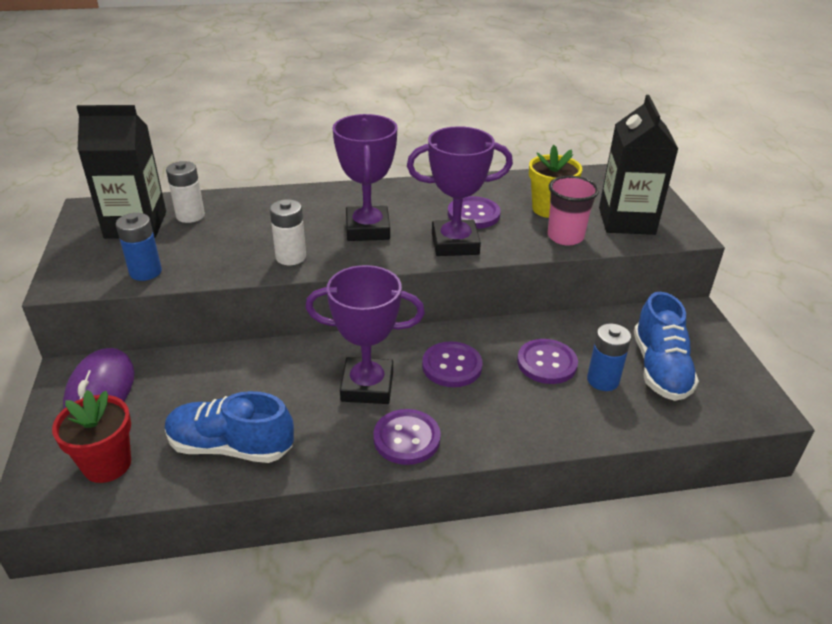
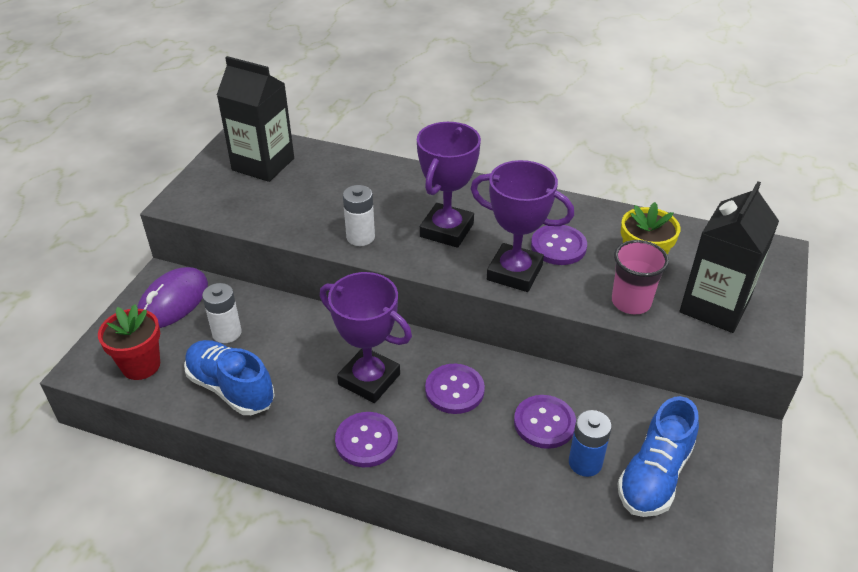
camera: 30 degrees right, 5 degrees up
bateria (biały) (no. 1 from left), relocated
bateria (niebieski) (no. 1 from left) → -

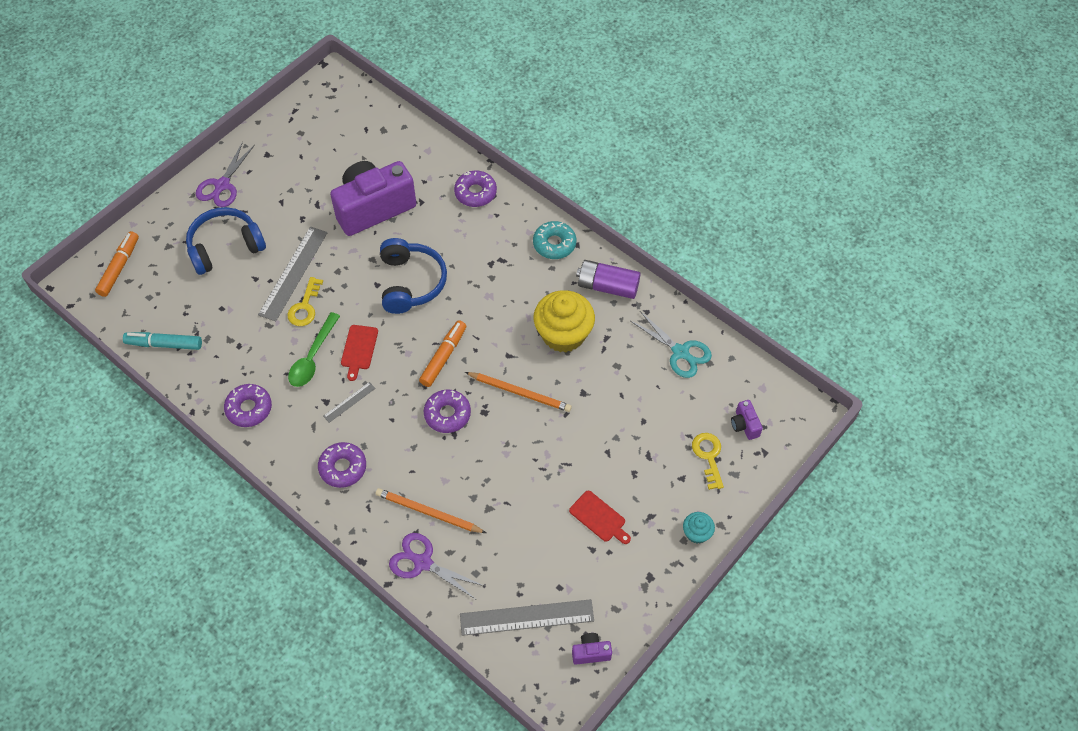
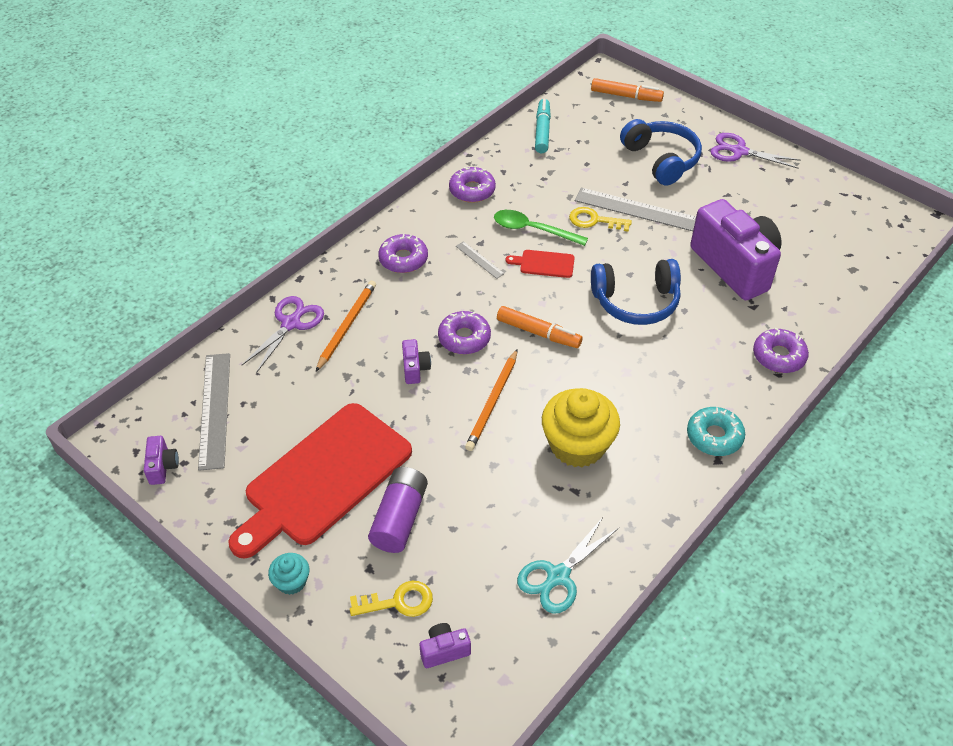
camera: 90 degrees right, 10 degrees down
bateria (fioletowy), relocated
deska do krojenia (czerwony) (no. 2 from left in the first image) → deska do krojenia (czerwony) (no. 1 from left), x2.50
- → aparat fotograficzny (fioletowy) (no. 2 from left)

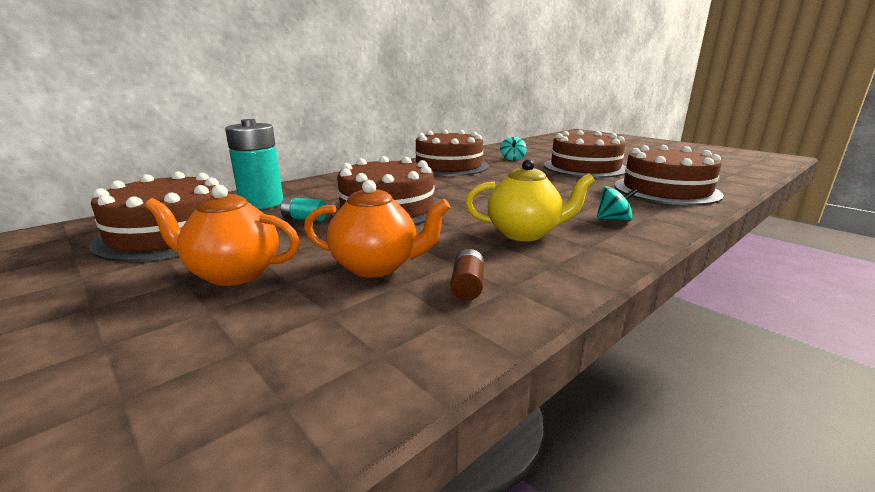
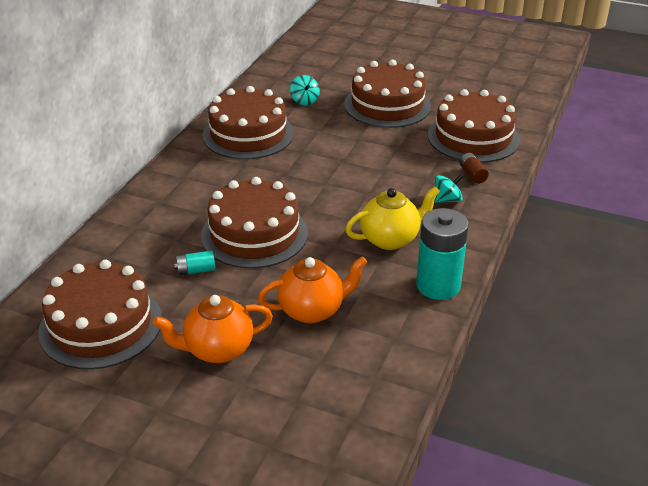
camera: 25 degrees left, 15 degrees up
bateria (turkusowy) (no. 1 from left in the first image) → bateria (turkusowy) (no. 2 from left), relocated
bateria (brązowy), relocated

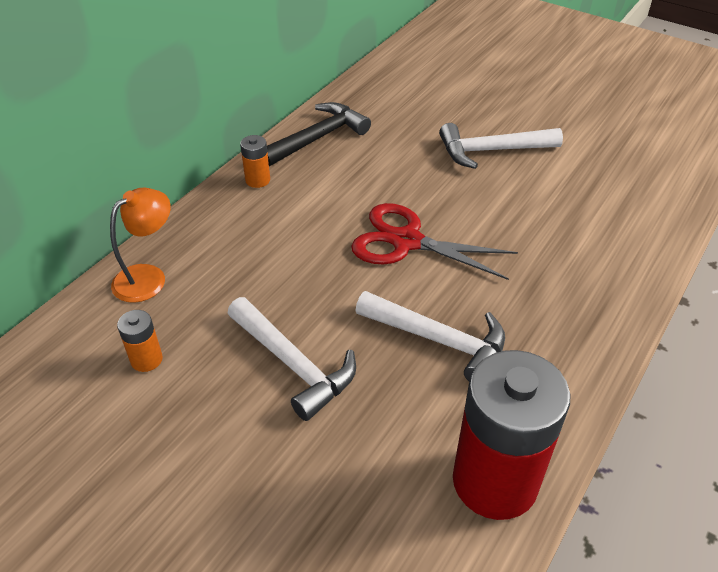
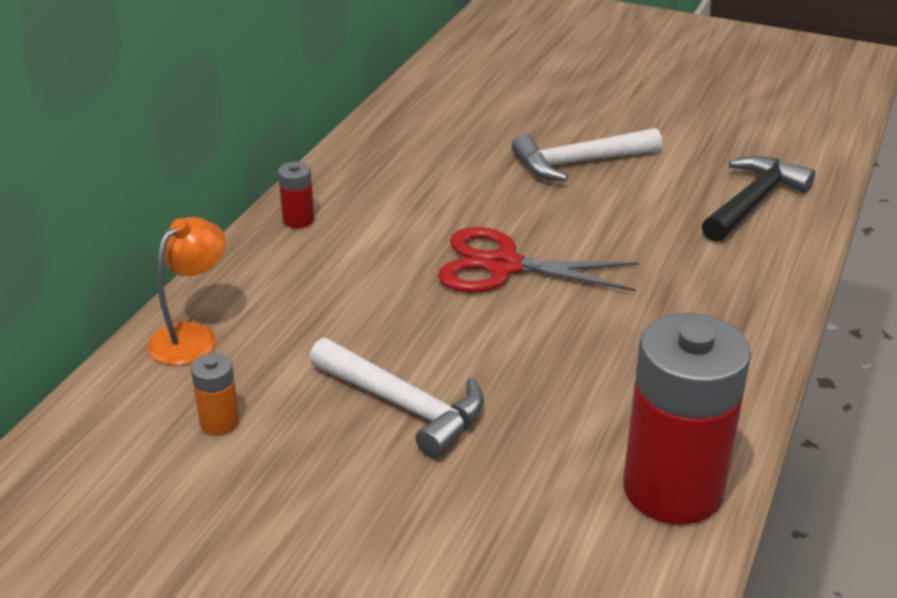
camera: 10 degrees left, 10 degrees down
młotek (czarny), relocated
bateria (pomarańczowy) (no. 2 from left) → bateria (czerwony) (no. 1 from left)
młotek (biały) (no. 2 from left) → -

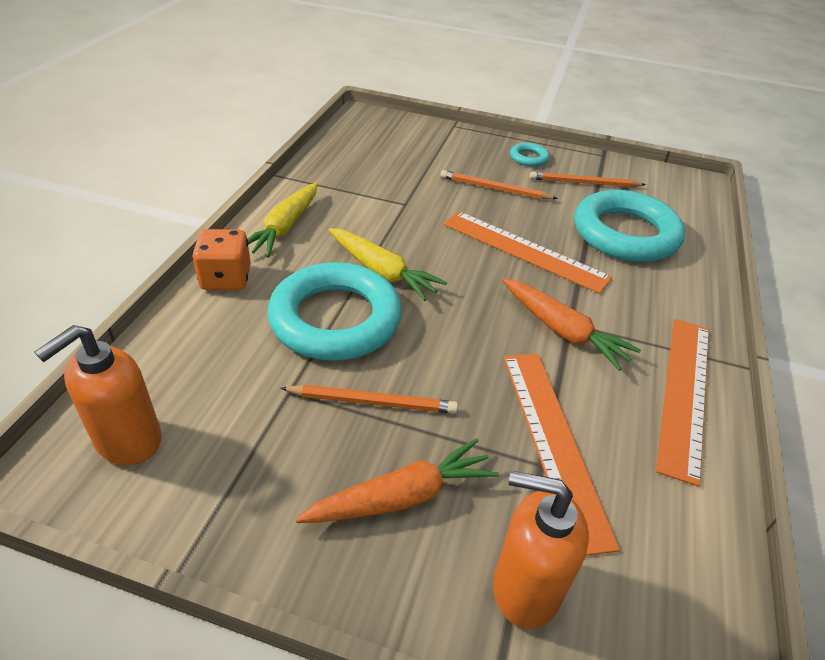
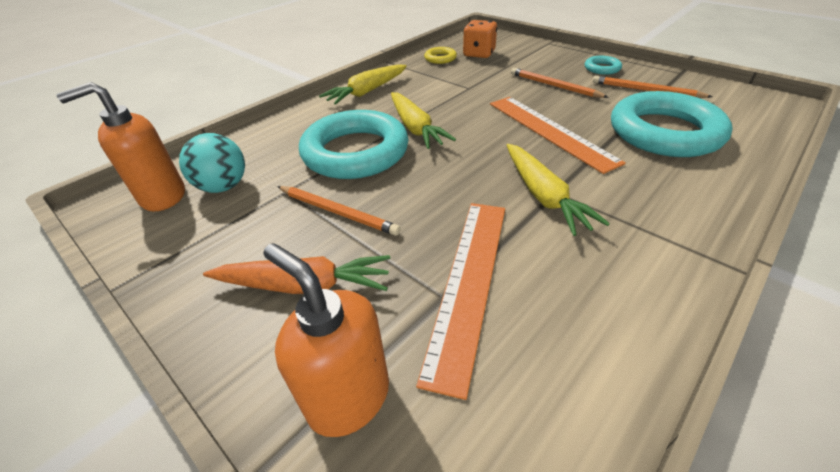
camera: 30 degrees right, 0 degrees up
kostka do gry (pomarańczowy), relocated
marchewka (pomarańczowy) (no. 2 from left) → marchewka (żółty) (no. 3 from left)
linijka (pomarańczowy) (no. 3 from left) → -
- → pierścień (żółty)
- → piłka (turkusowy)

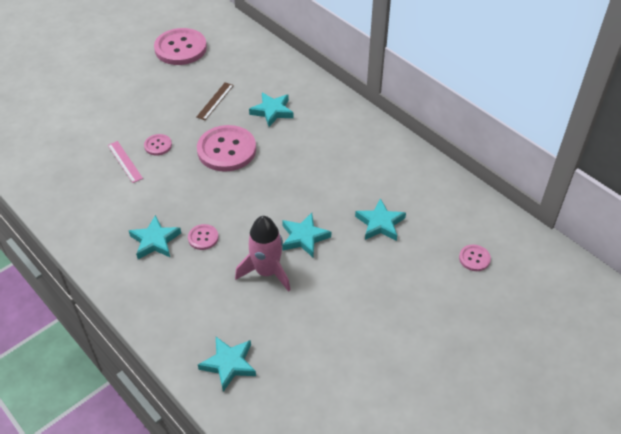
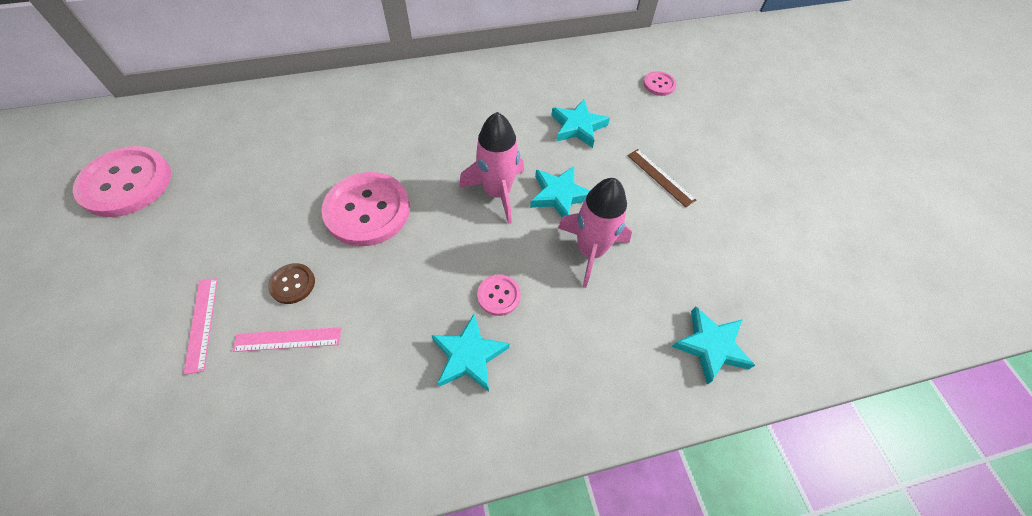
camera: 65 degrees left, 10 degrees up
linijka (brązowy), relocated
gwiazda (turkusowy) (no. 3 from left) → -
guzik (różowy) (no. 1 from left) → guzik (brązowy)
- → rakieta (różowy) (no. 1 from left)
- → linijka (różowy) (no. 1 from left)

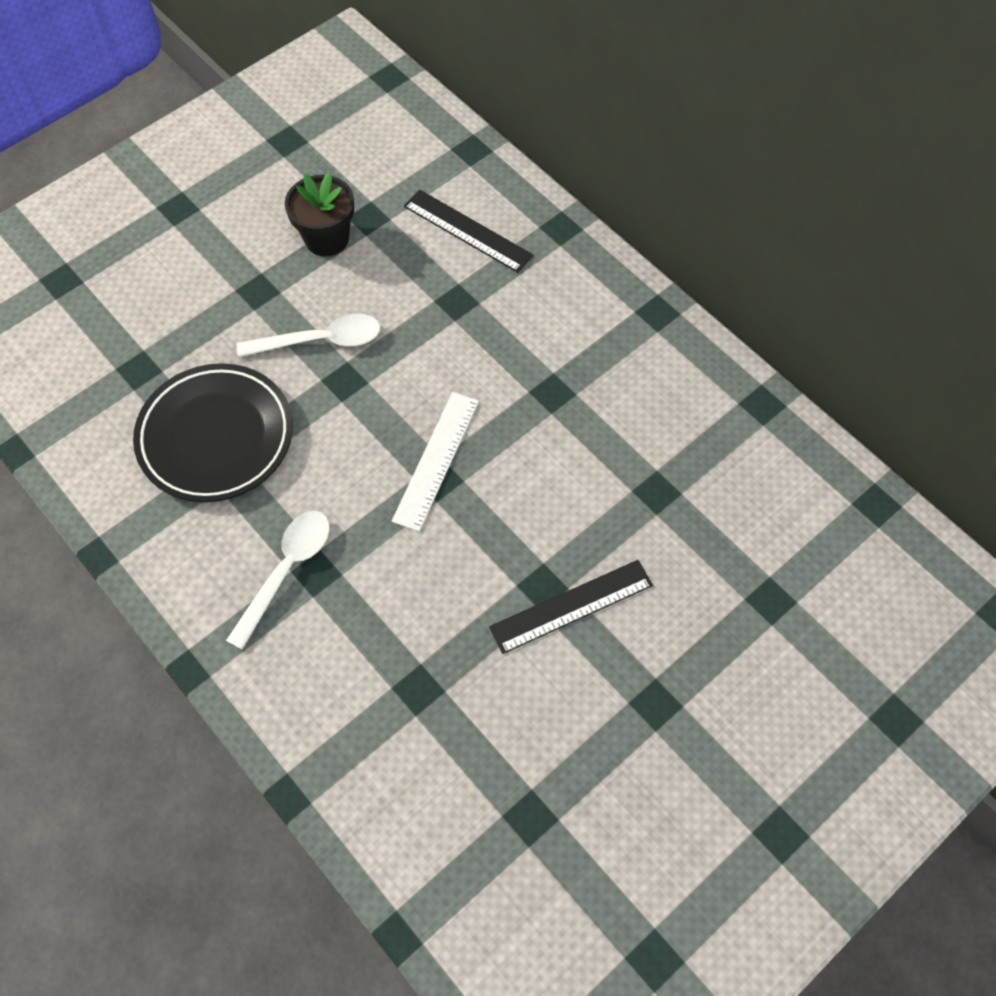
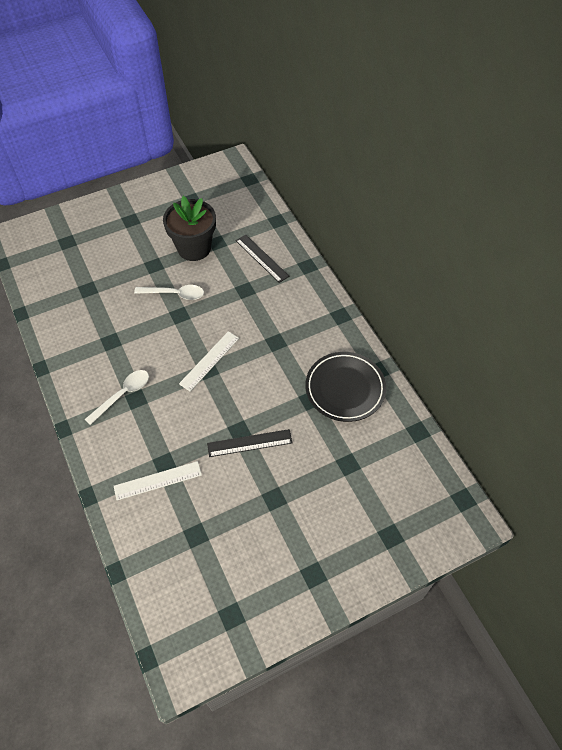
camera: 15 degrees right, 5 degrees down
doniczka (czarny), x1.55
talerz (czarny), relocated
- → linijka (biały) (no. 1 from left)

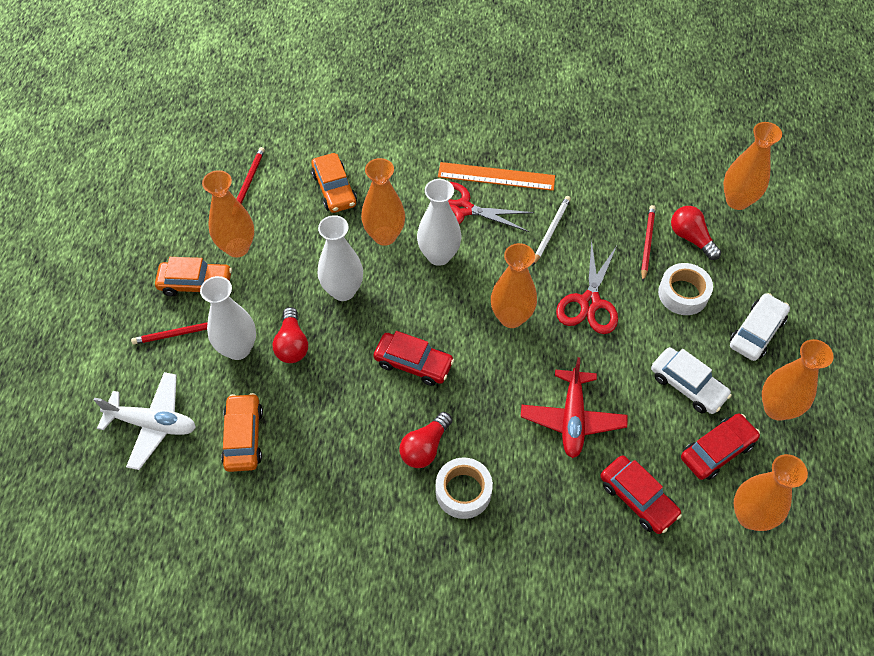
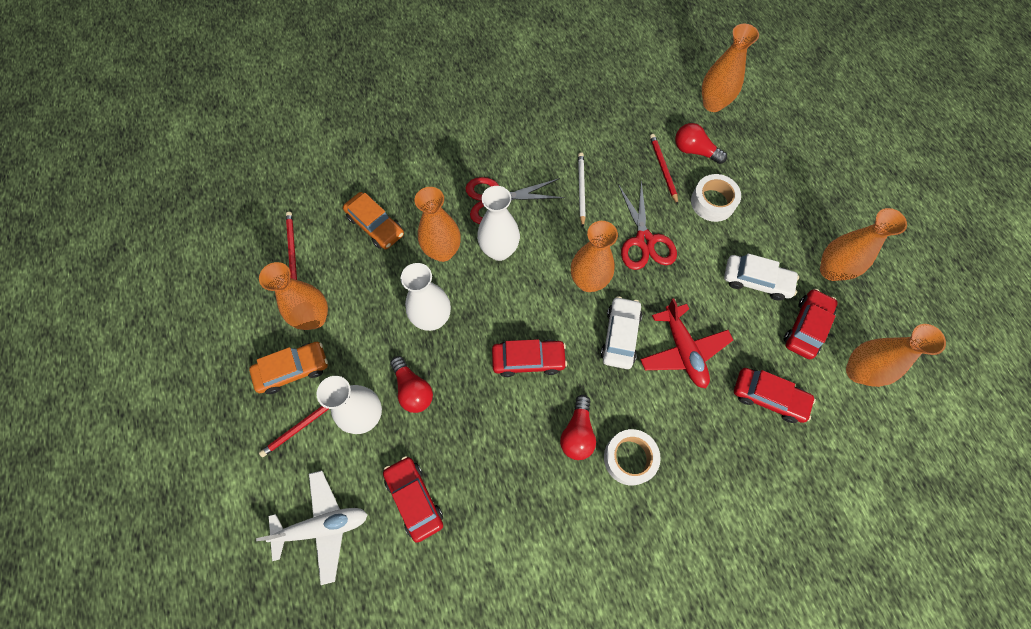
camera: 25 degrees left, 10 degrees up
linijka (pomarańczowy) → -
samochód (biały) (no. 2 from left in the first image) → samochód (biały) (no. 1 from left), relocated
samochód (pomarańczowy) (no. 2 from left) → samochód (czerwony) (no. 1 from left)

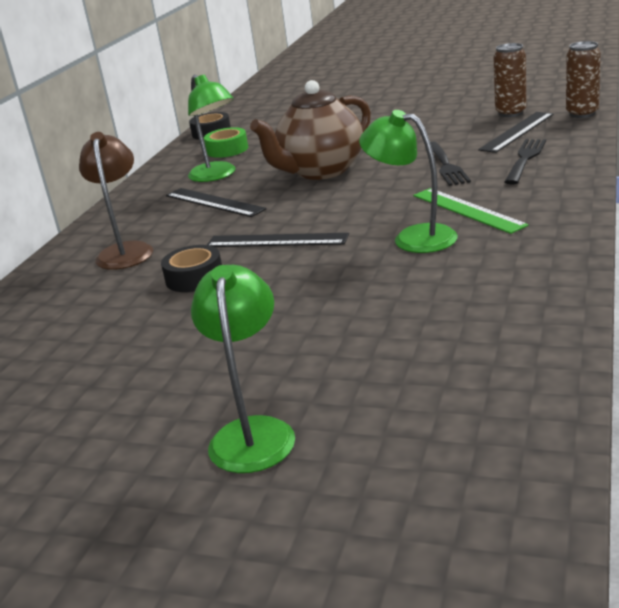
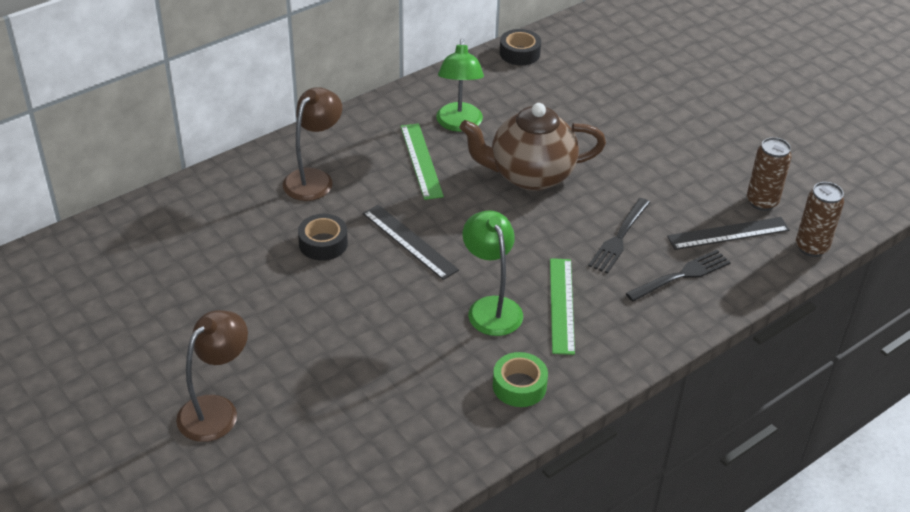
camera: 30 degrees right, 15 degrees up
taśma klejąca (zielony), relocated
linijka (czarny) (no. 1 from left) → linijka (zielony) (no. 1 from left)
lampka (zielony) (no. 2 from left) → lampka (brązowy) (no. 1 from left)

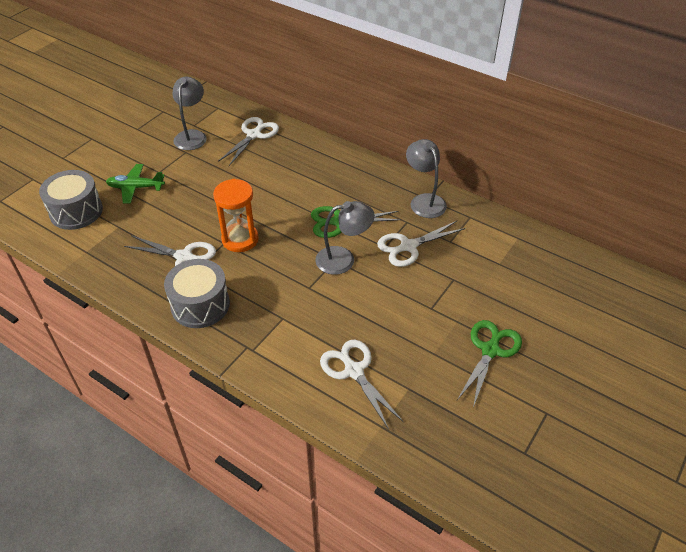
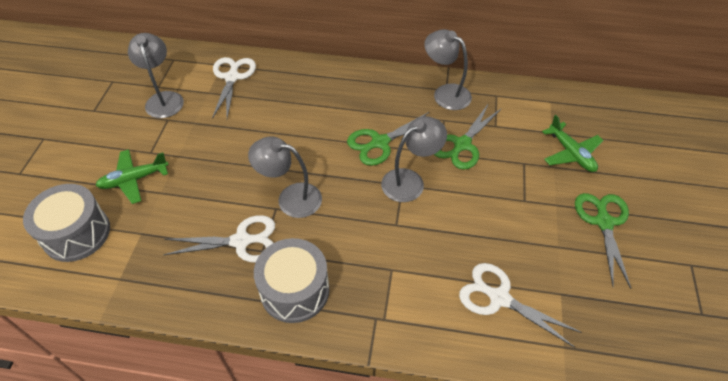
camera: 25 degrees left, 5 degrees up
klepsydra (pomarańczowy) → lampka (szary) (no. 2 from left)
nożyczki (biały) (no. 4 from left) → nożyczki (zielony) (no. 2 from left)
- → samolot (zielony) (no. 2 from left)

